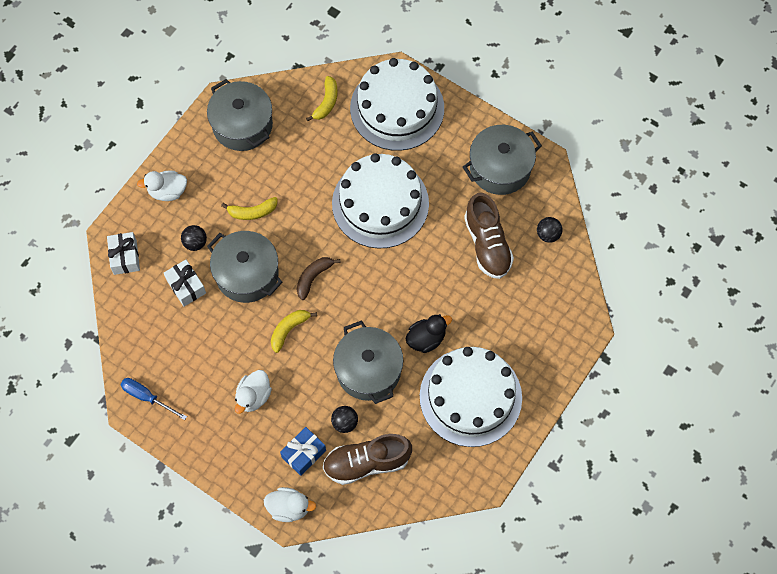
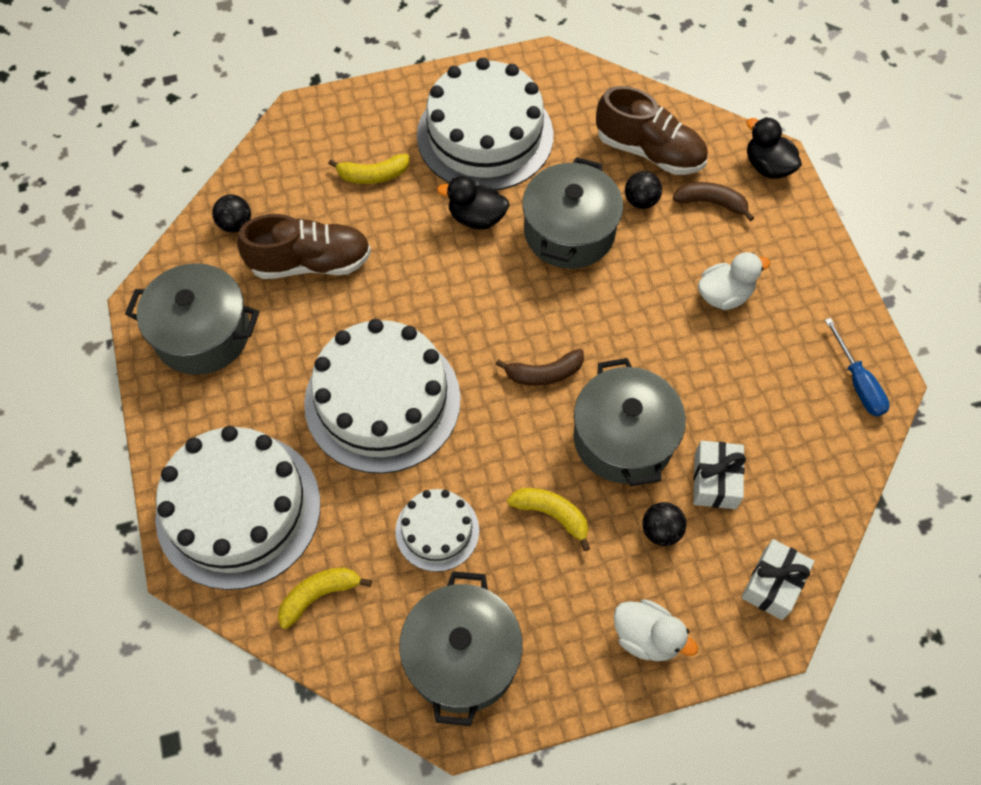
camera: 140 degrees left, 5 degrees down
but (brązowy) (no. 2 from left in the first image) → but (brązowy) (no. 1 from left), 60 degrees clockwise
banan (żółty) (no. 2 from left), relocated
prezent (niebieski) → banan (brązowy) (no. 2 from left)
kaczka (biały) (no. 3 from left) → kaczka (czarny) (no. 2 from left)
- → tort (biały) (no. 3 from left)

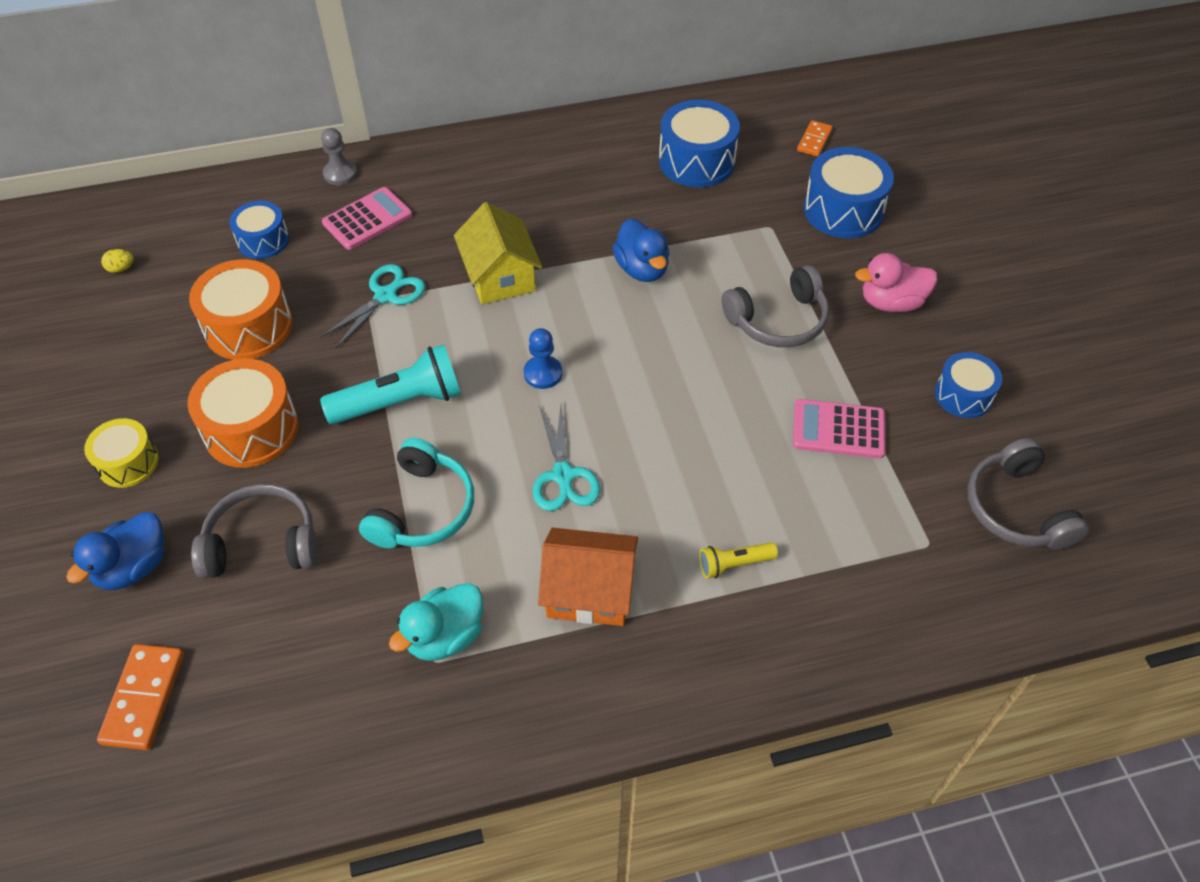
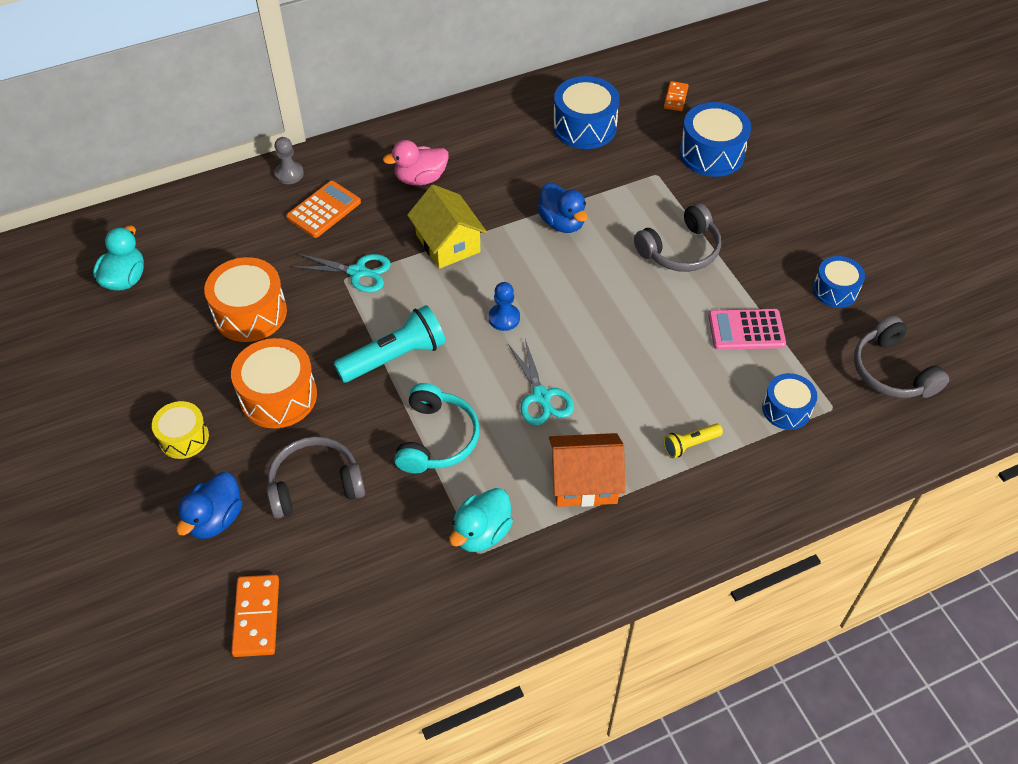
camera: 10 degrees left, 0 degrees up
kalkulator (różowy) (no. 1 from left) → kalkulator (pomarańczowy)
bęben (niebieski) (no. 1 from left in the first image) → bęben (niebieski) (no. 3 from left), relocated
jajko (żółty) → kaczka (turkusowy) (no. 1 from left)
kaczka (różowy), relocated
nożyczki (turkusowy) (no. 1 from left), 75 degrees clockwise

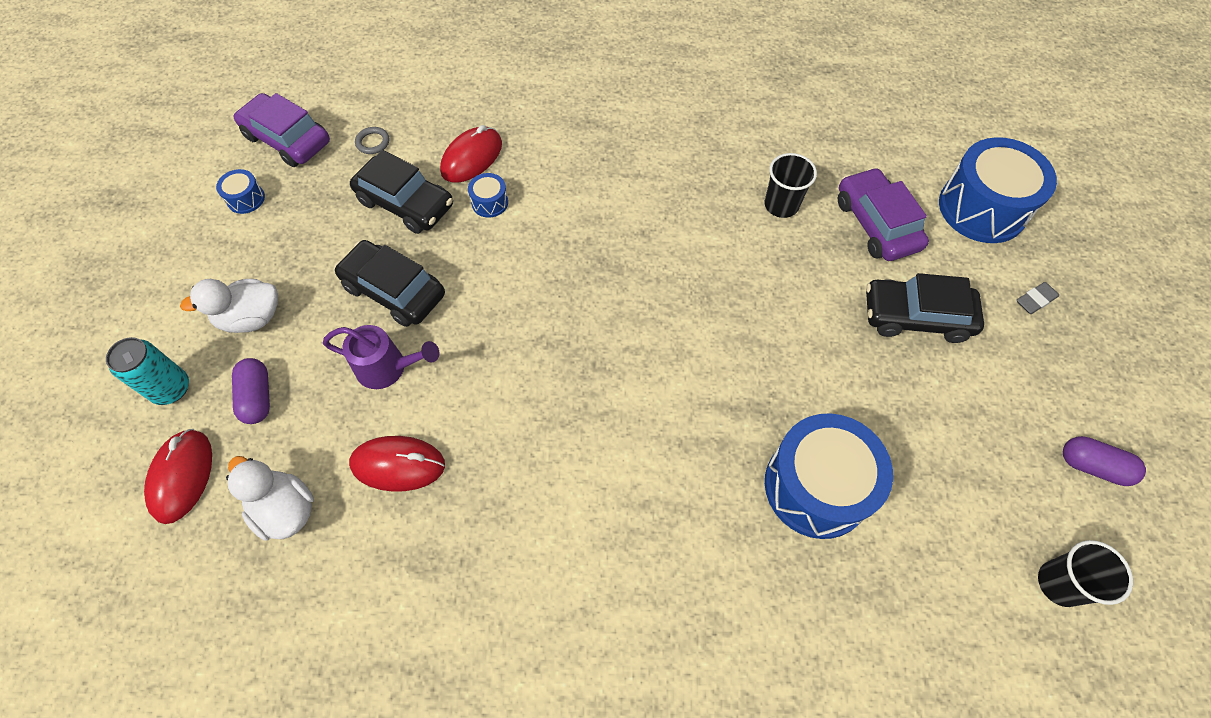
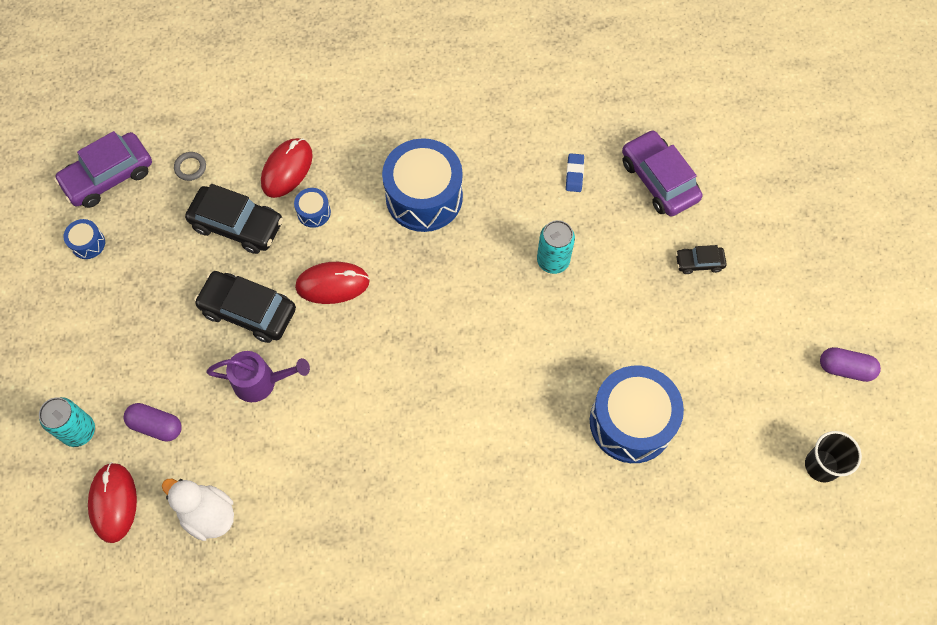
camera: 10 degrees left, 5 degrees up
samochód (fioletowy) (no. 1 from left), 60 degrees counterclockwise
bęben (niebieski) (no. 4 from left in the first image) → bęben (niebieski) (no. 3 from left), relocated
szklanka (czarny) (no. 1 from left) → gumka do mazania (niebieski)
samochód (czarny) (no. 3 from left), x0.52
kaczka (biały) (no. 1 from left) → -
gumka do mazania (szary) → -
kapsułka (fioletowy) (no. 1 from left), 45 degrees counterclockwise
myszka (czerwony) (no. 2 from left in the first image) → myszka (czerwony) (no. 3 from left), relocated
- → puszka (turkusowy) (no. 2 from left)

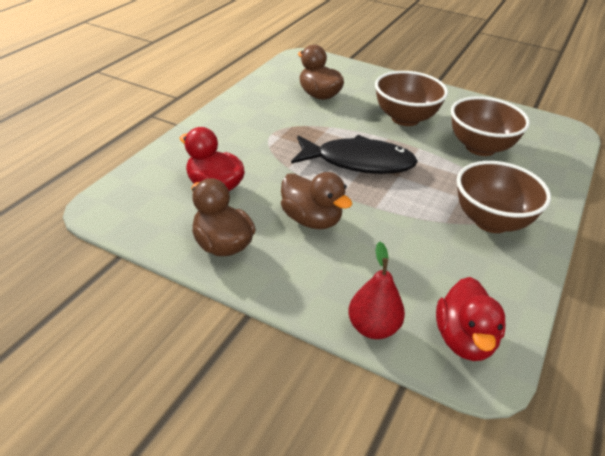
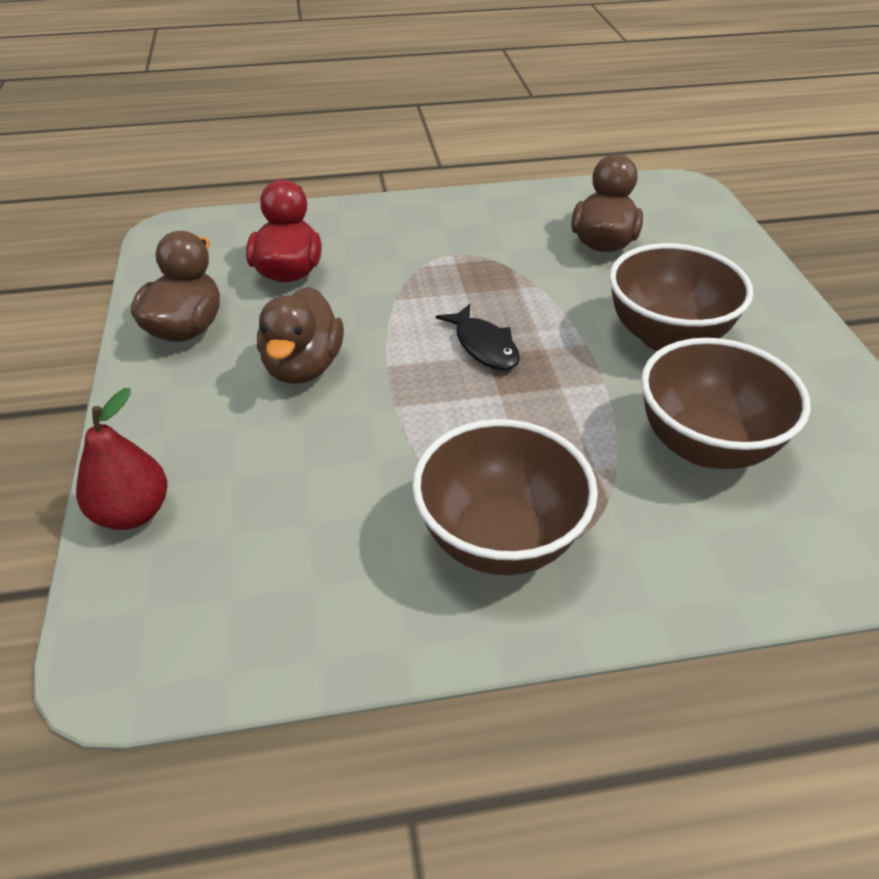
camera: 55 degrees right, 5 degrees up
ryba (czarny), x0.53
kaczka (czerwony) (no. 2 from left) → -

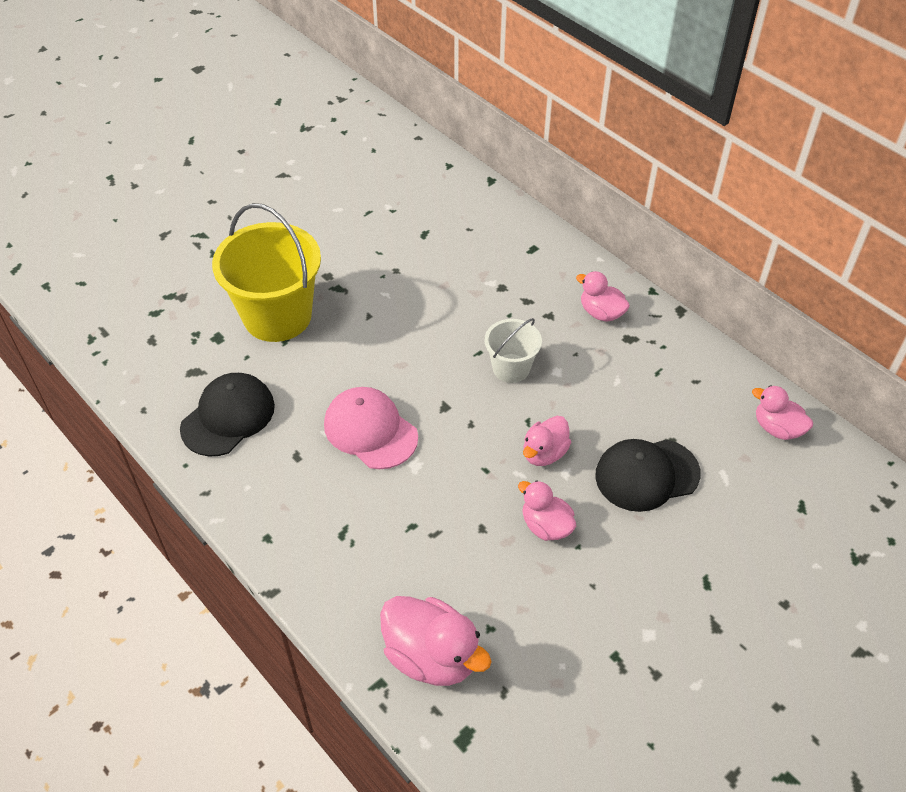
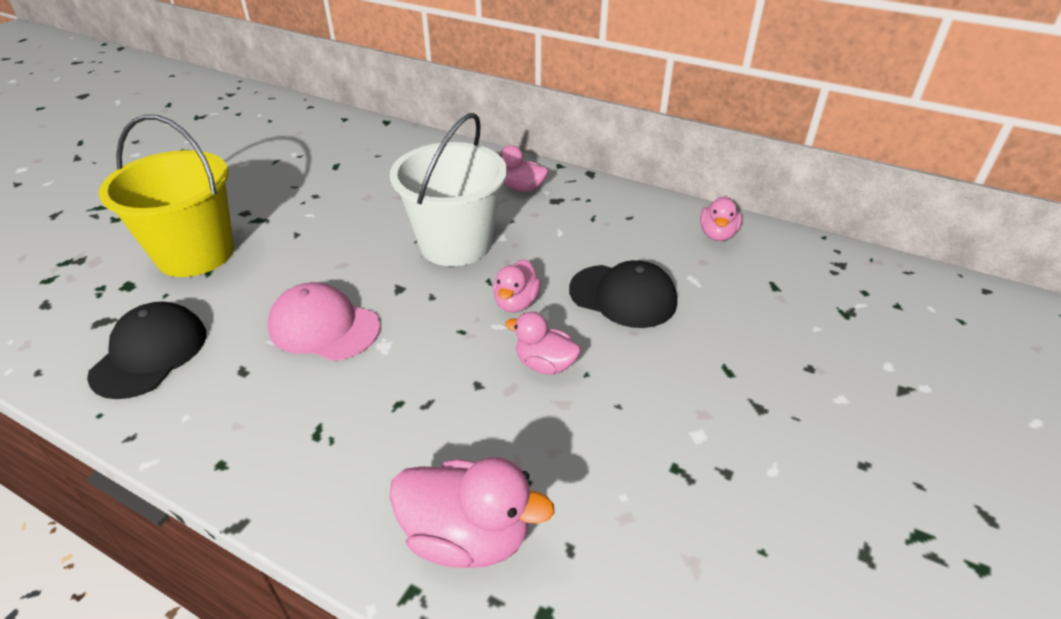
camera: 20 degrees left, 10 degrees down
wiadro (biały), x1.91
kaczka (różowy) (no. 5 from left), 90 degrees counterclockwise
czapka (czarny) (no. 2 from left), 120 degrees counterclockwise

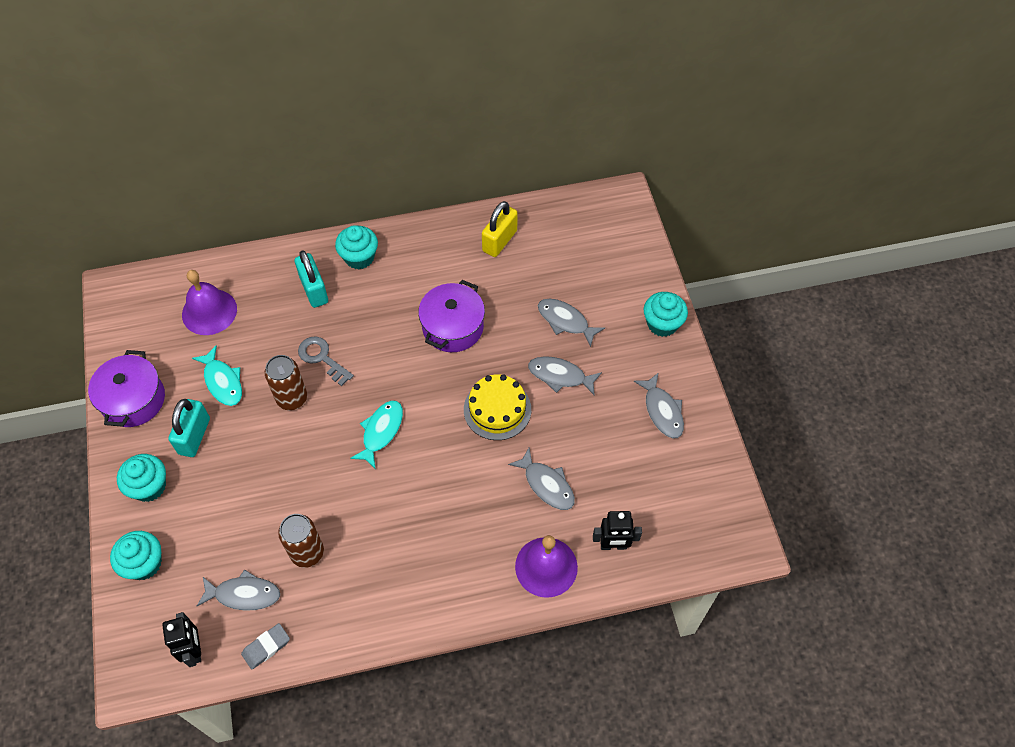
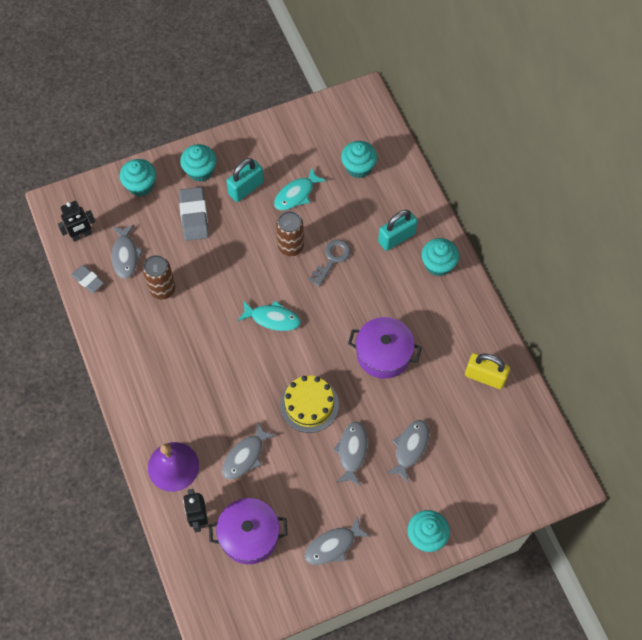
camera: 80 degrees right, 5 degrees up
dzwonek (fioletowy) (no. 1 from left) → muffinka (turkusowy) (no. 3 from left)
garnek (fioletowy) (no. 1 from left), relocated
kłódka (turkusowy) (no. 1 from left), 45 degrees counterclockwise
- → gumka do mazania (szary) (no. 2 from left)

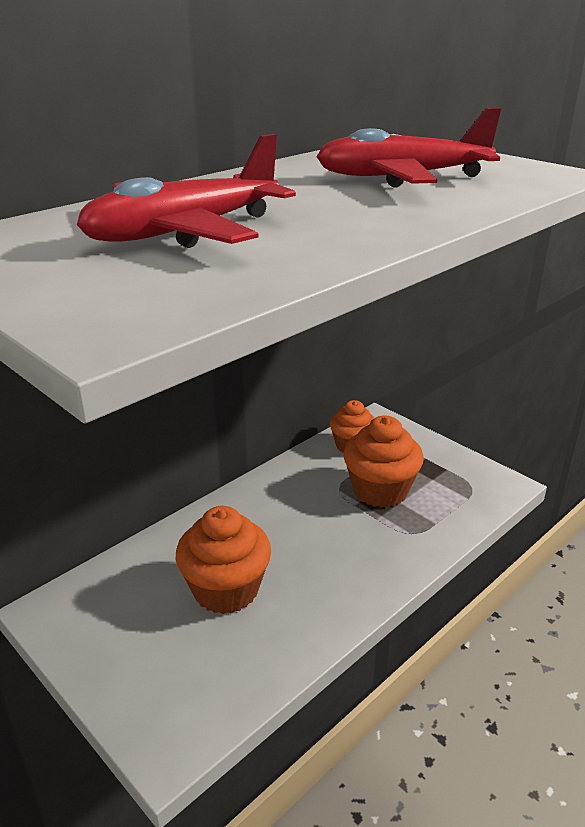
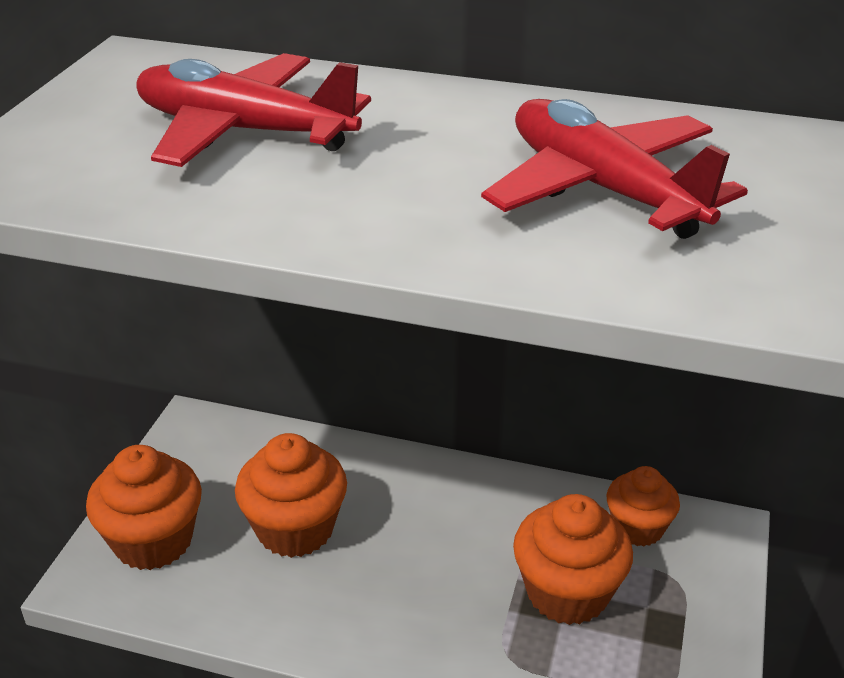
camera: 60 degrees right, 5 degrees up
- → muffinka (pomarańczowy) (no. 1 from left)

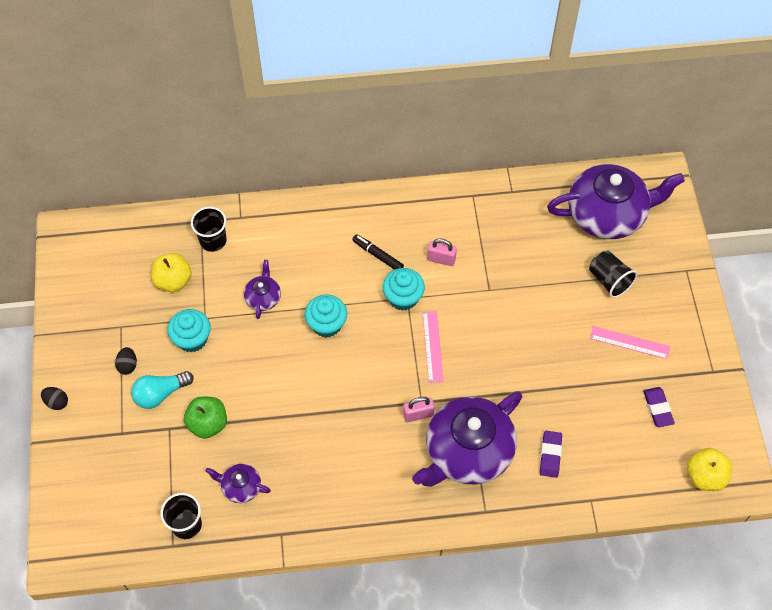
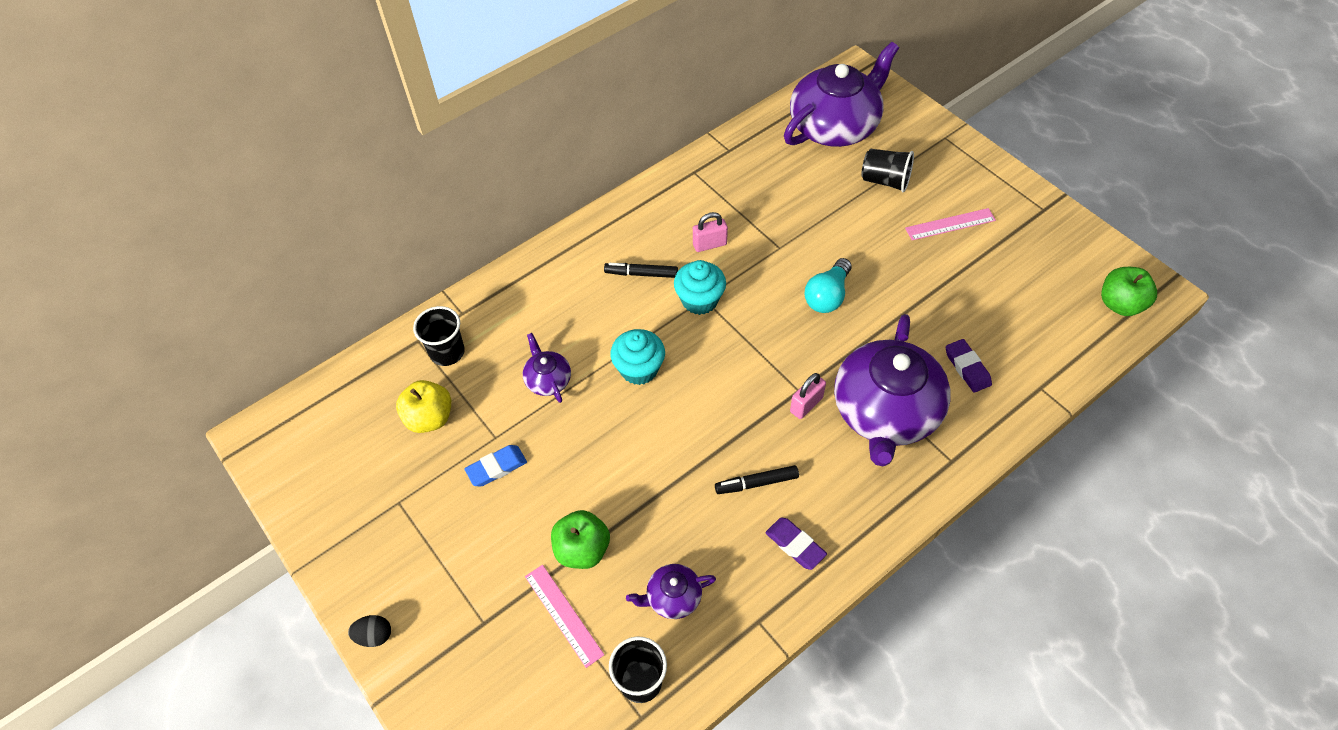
camera: 30 degrees left, 5 degrees down
muffinka (turkusowy) (no. 1 from left) → gumka do mazania (niebieski)
linijka (różowy) (no. 1 from left), relocated
jajko (czarny) (no. 2 from left) → -
żarówka (turkusowy), relocated
gumka do mazania (fioletowy) (no. 2 from left in the first image) → gumka do mazania (fioletowy) (no. 1 from left), relocated
jabłko (żółty) (no. 2 from left) → jabłko (zielony) (no. 2 from left)
- → flamaster (czarny) (no. 2 from left)

